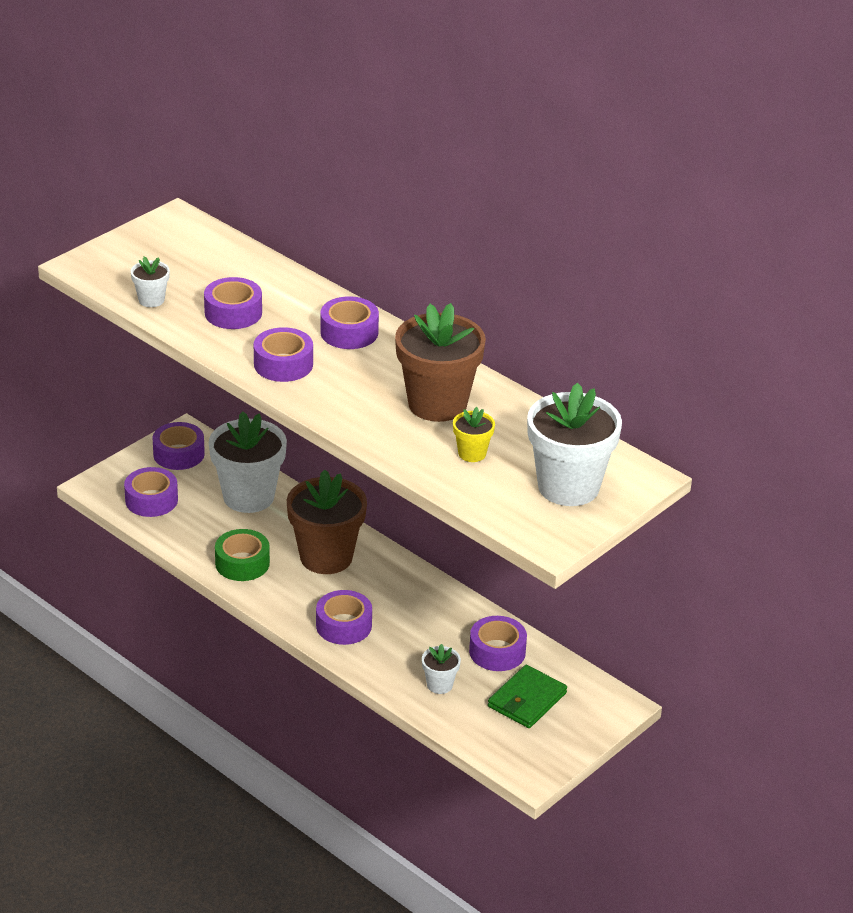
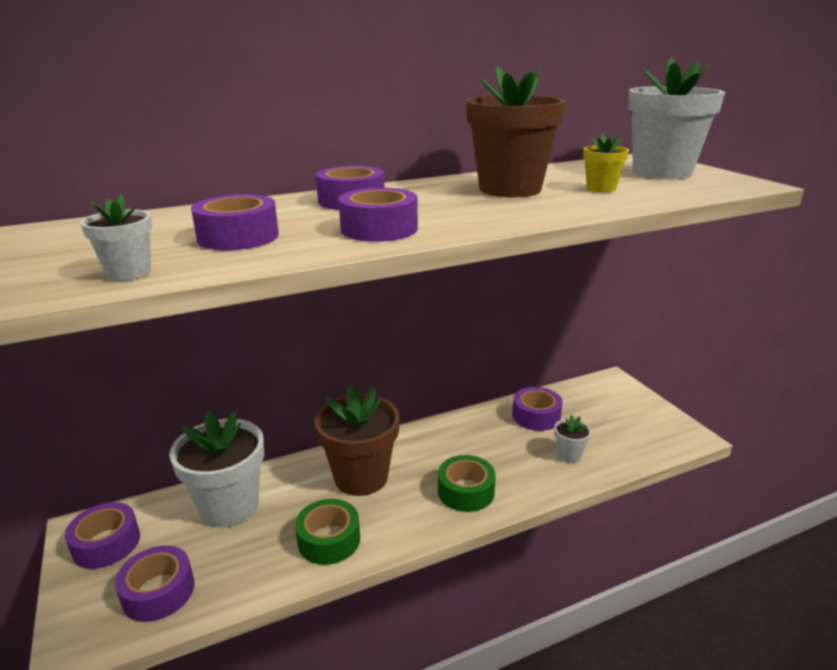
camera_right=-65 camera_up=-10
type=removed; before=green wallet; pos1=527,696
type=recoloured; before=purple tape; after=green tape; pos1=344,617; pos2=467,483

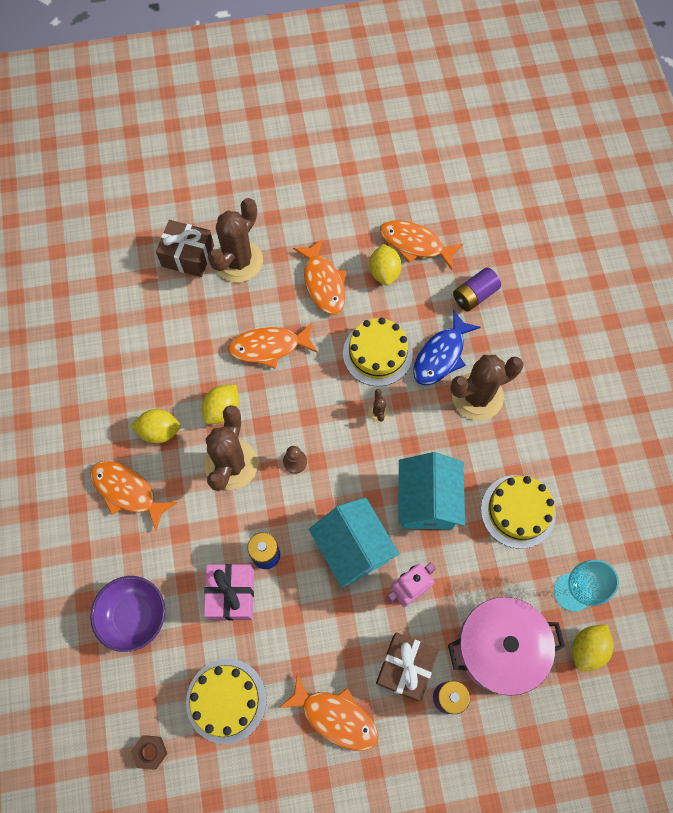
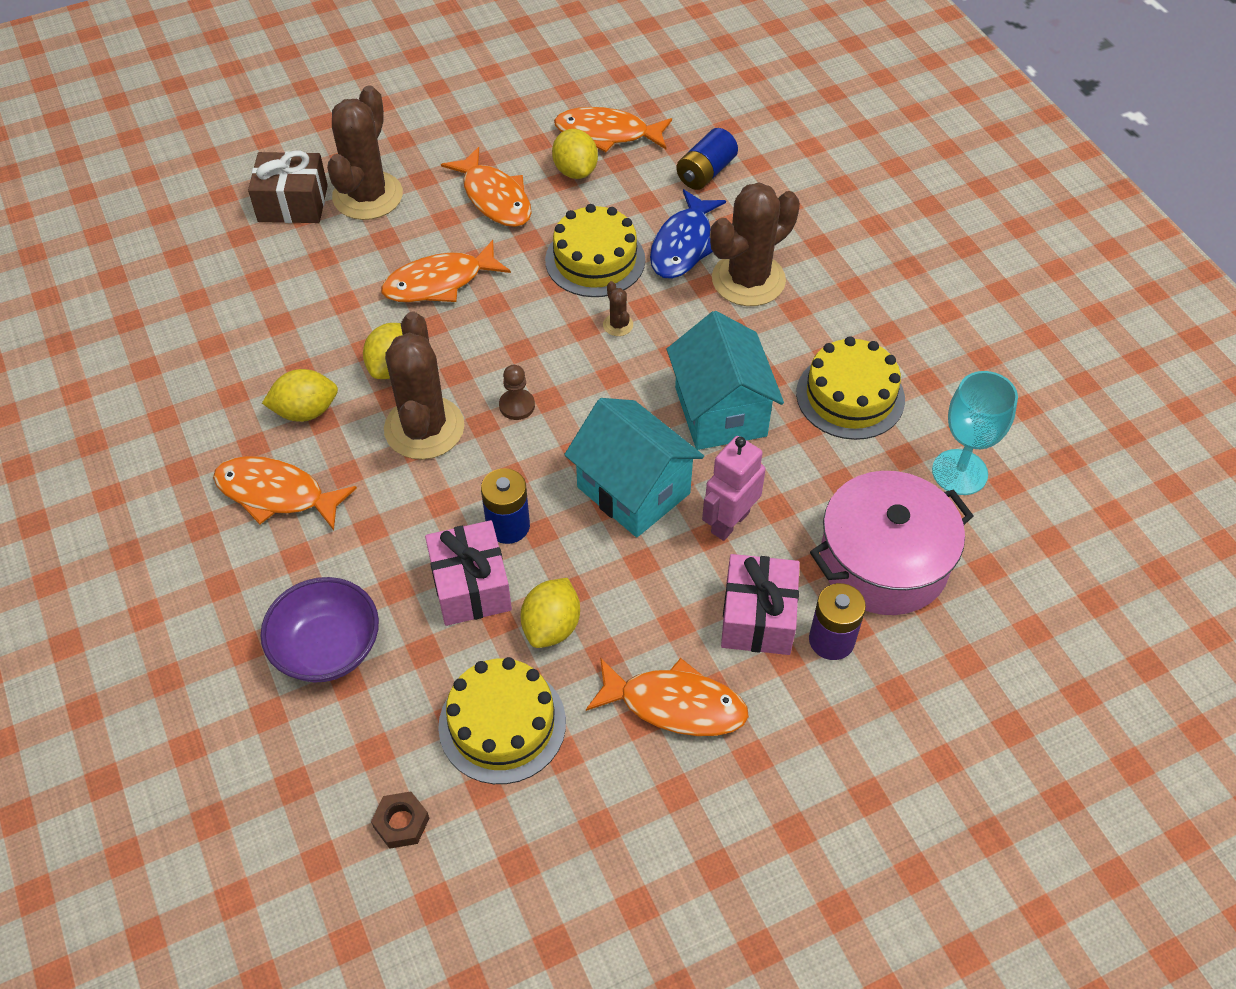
camera_right=-15 camera_up=-15
type=moved; before=yellow lemon; pos1=592,647; pos2=550,613
type=recoloured; before=brown gift; after=pink gift; pos1=407,666; pos2=760,604
type=recoloured; before=purple battery; after=blue battery; pos1=477,289; pos2=707,159

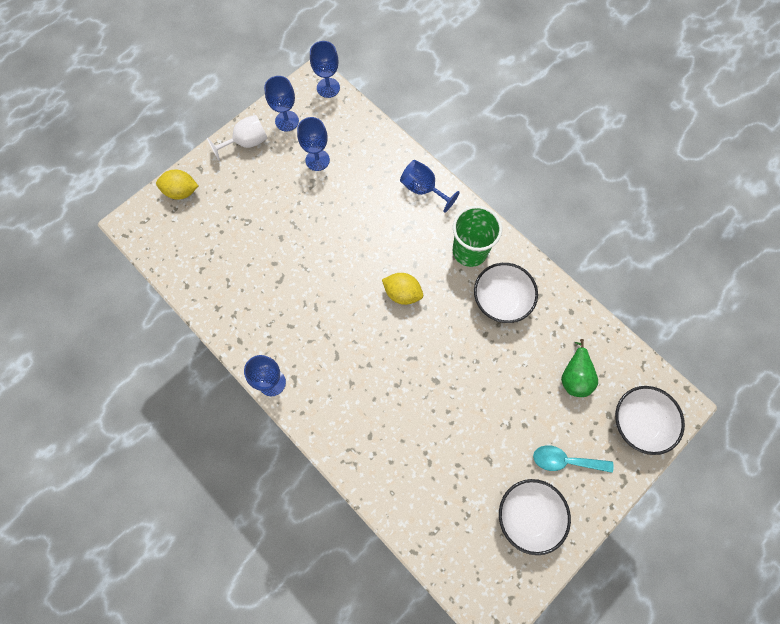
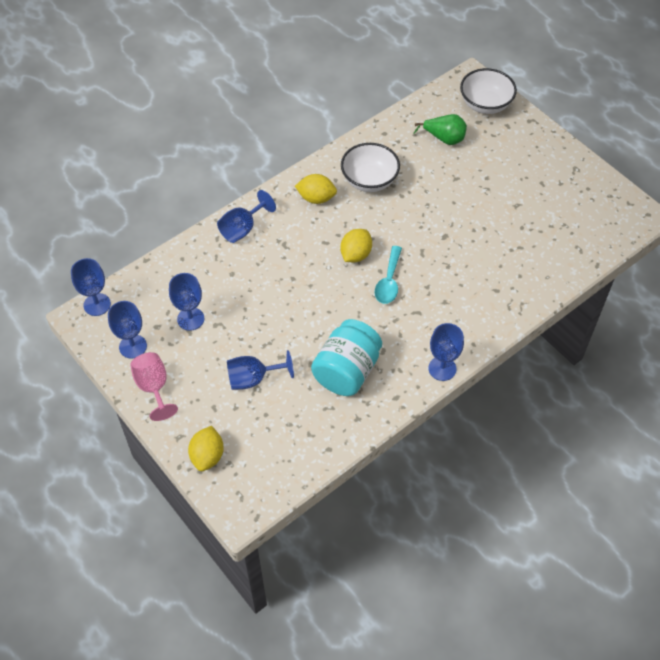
camera_right=-85 camera_up=-15
type=removed; before=white bowl; pos1=535,517
type=added; after=blue goblet; pos2=260,370
type=added; after=turquoise jar; pos2=346,357
type=moved; before=turquoise spoon; pos1=573,459; pos2=388,275
type=replaced; before=green cup; after=yellow lemon; pos1=477,236; pos2=316,189
type=recoloured; before=white goblet; after=pink goblet; pos1=237,138; pos2=154,386

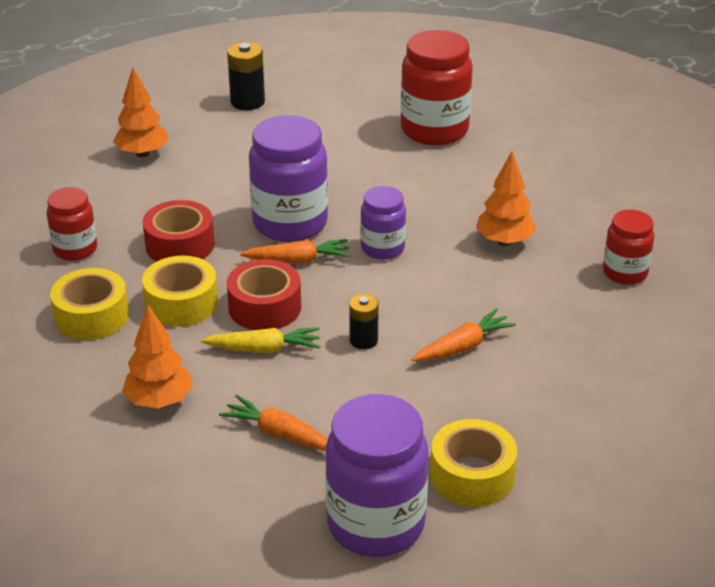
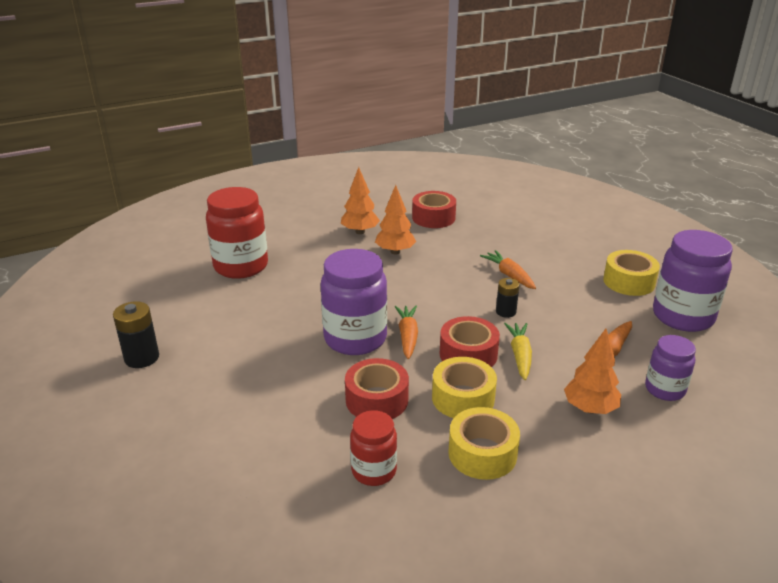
camera_right=-85 camera_up=-5
type=moved; before=orange tree; pos1=140,112; pos2=360,200
type=moved; before=purple jar; pos1=383,223; pos2=670,368
type=replaced; before=red jar; after=red tape; pos1=628,247; pos2=434,209

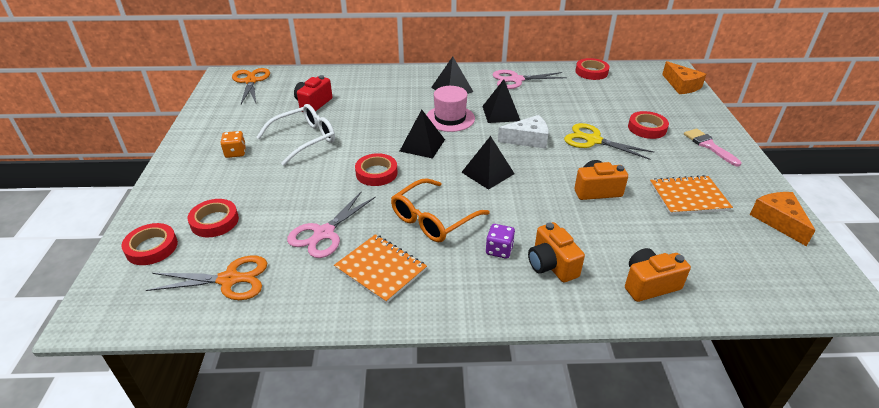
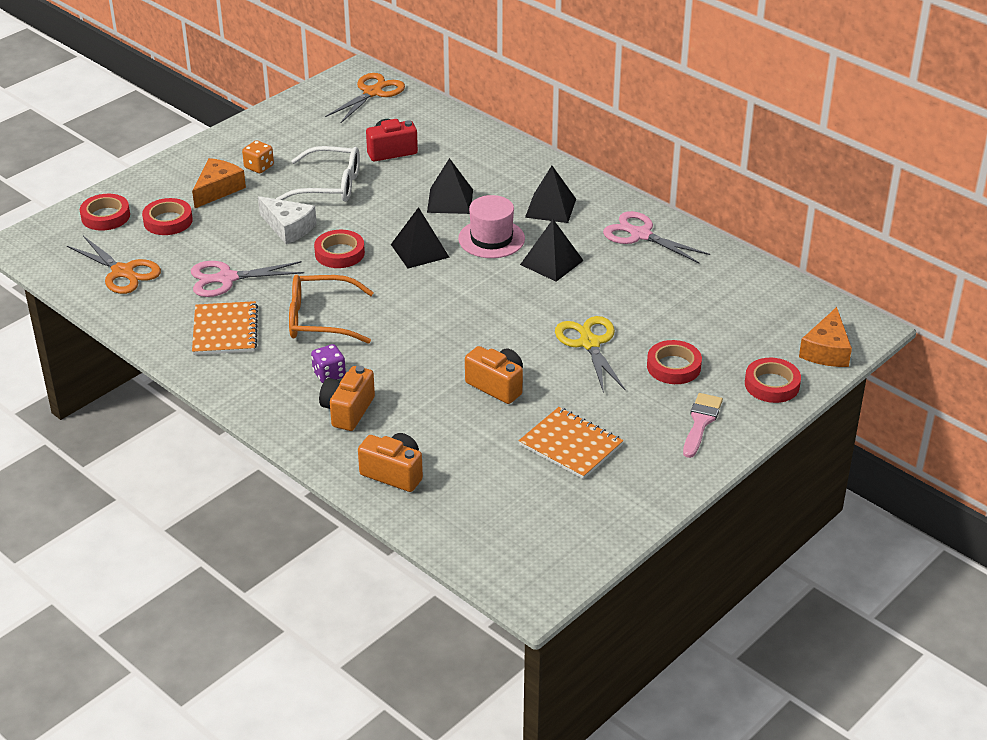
camera_right=45 camera_up=0
type=moved; before=black pyramid; pos1=488,163; pos2=450,186
type=moved; before=white cheese; pos1=523,132; pos2=287,220
type=moved; before=red tape; pos1=593,69; pos2=773,380
type=moved; before=orange cheese; pos1=782,219; pos2=219,183

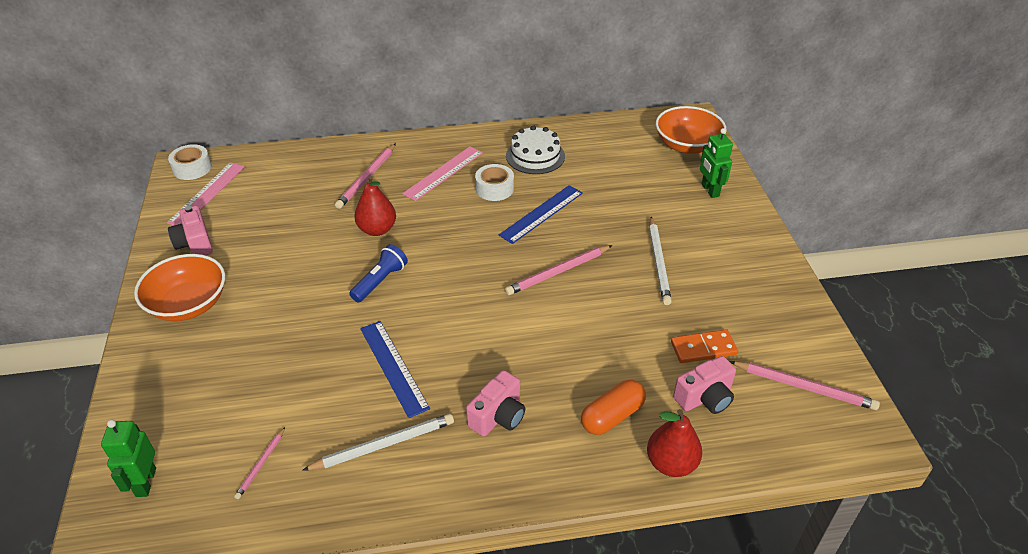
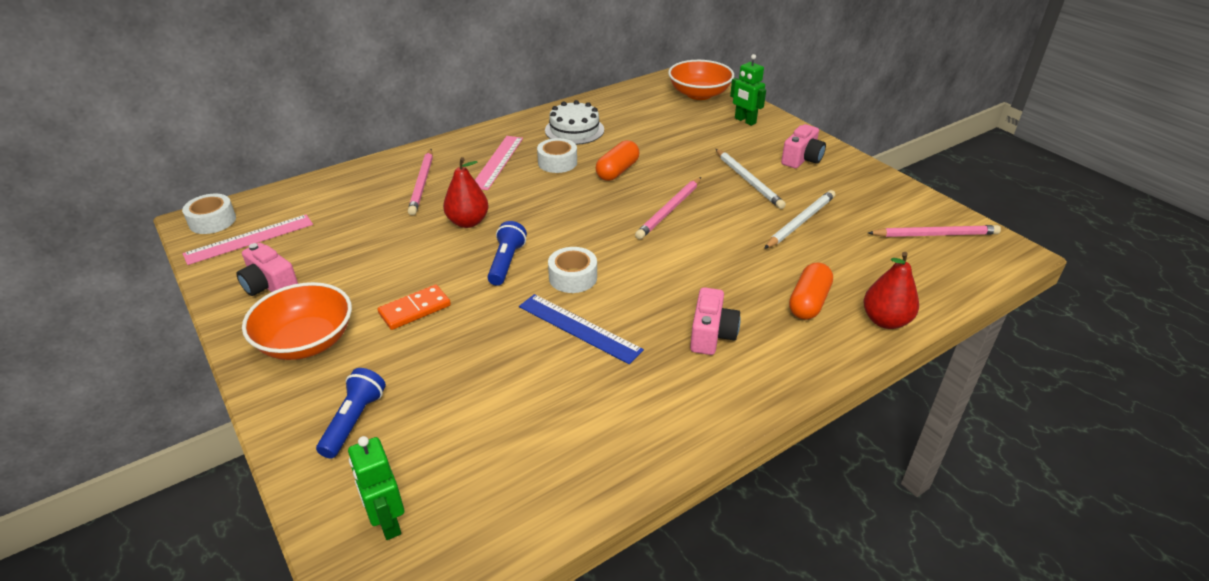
camera_right=-25 camera_up=-5
type=removed; before=pink pencil; pos1=259,463
type=added; after=blue flashlight; pos2=351,413
type=added; after=white tape; pos2=572,270
type=moved; before=white pencil; pos1=378,442; pos2=799,219
type=moved; before=orange domino; pos1=704,346; pos2=414,307
type=moved; before=pink camera; pos1=704,385; pos2=803,146
type=replaced; before=blue ruler; after=orange capsule; pos1=541,214; pos2=617,160
type=turned; before=pink ruler; pos1=206,193; pos2=248,239; turn=60

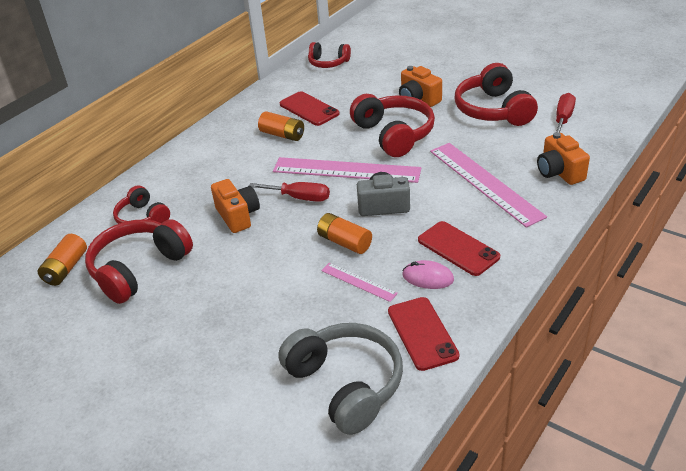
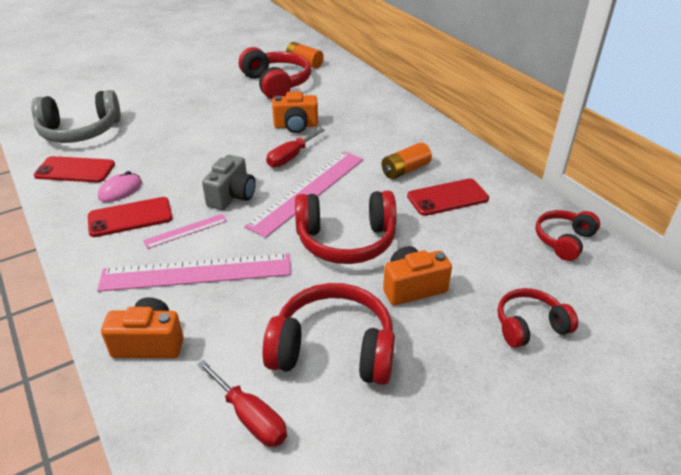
camera_right=110 camera_up=0
type=removed; before=orange battery; pos1=344,233
type=moved; before=red headphones; pos1=141,204; pos2=537,318
type=moved; before=pink ruler; pos1=359,282; pos2=185,231

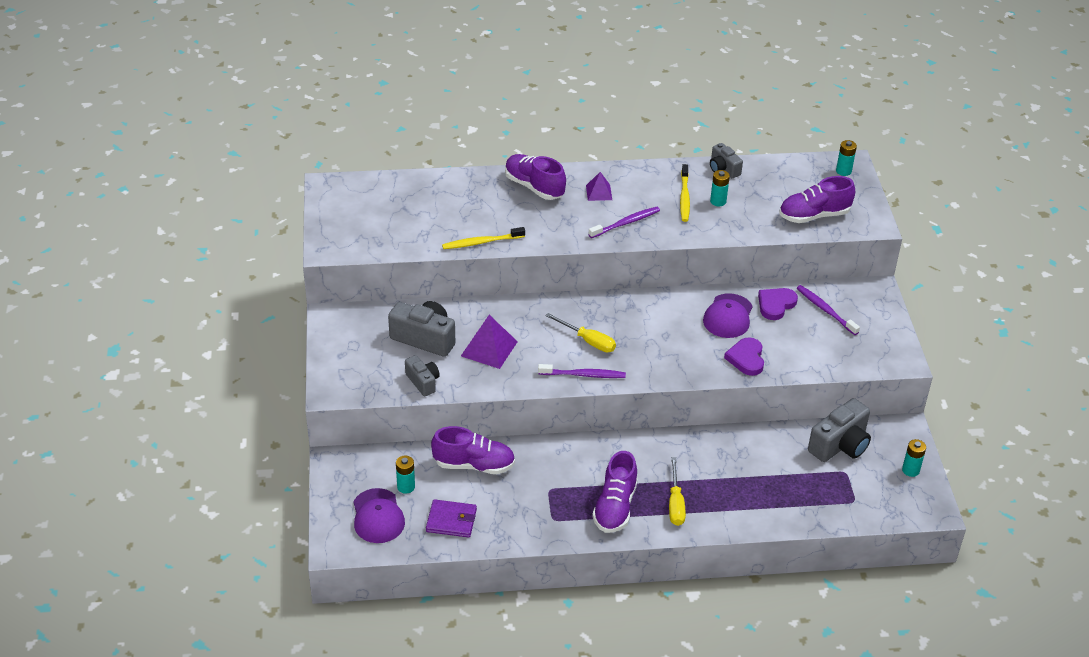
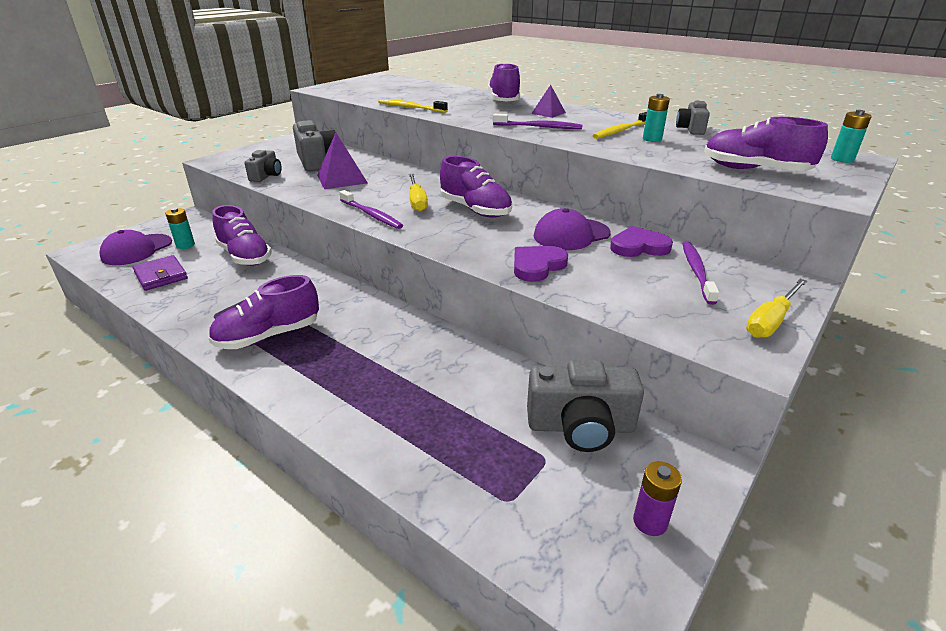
camera_right=45 camera_up=-10
type=added; after=purple shoe; pos2=476,187
type=moved; before=yellow screwdriver; pos1=677,491; pos2=776,308
type=recoloured; before=turquoise battery; after=purple battery; pos1=914,458; pos2=657,498

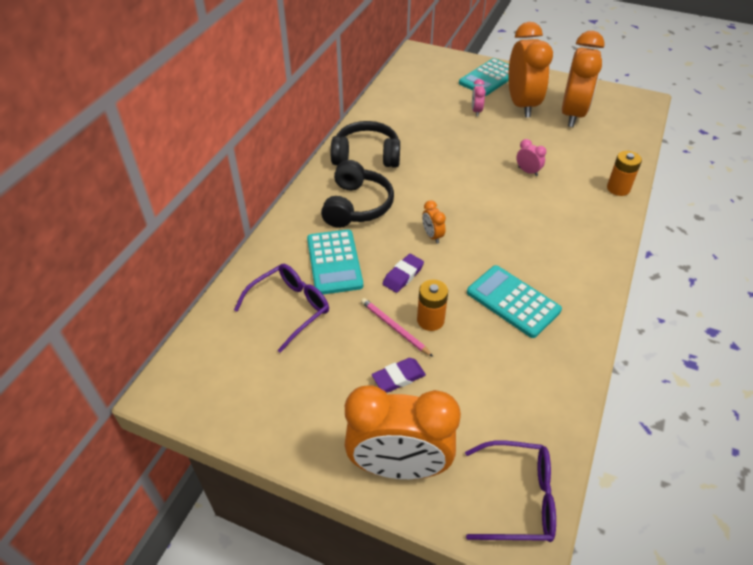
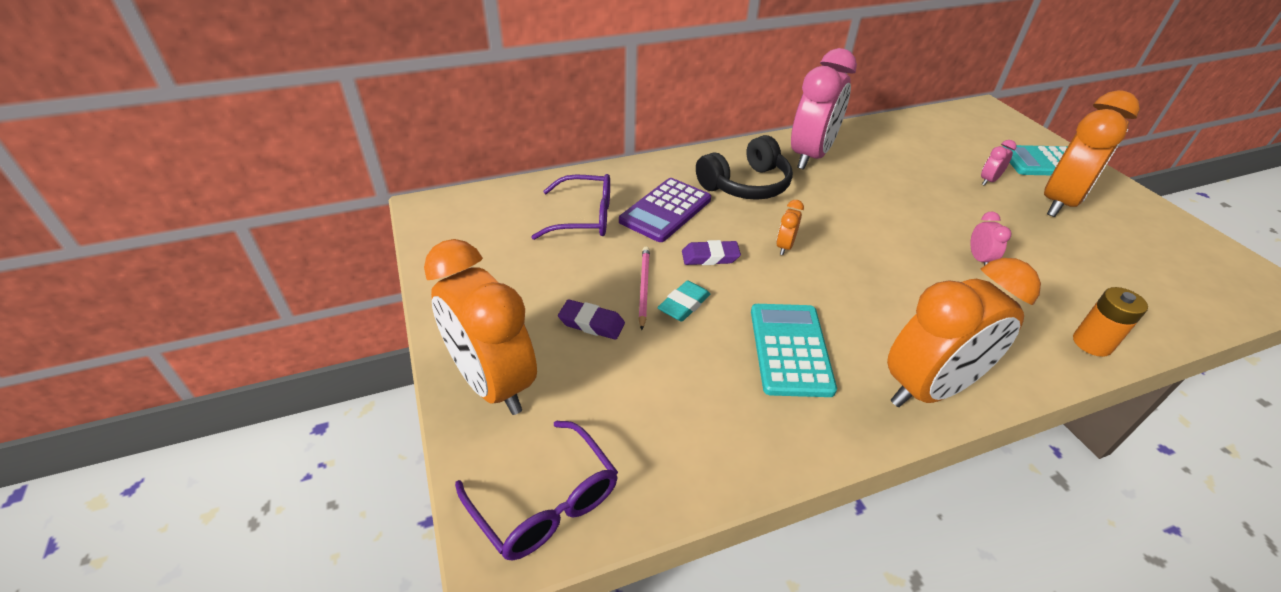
camera_right=45 camera_up=-5
type=moved; before=orange clock; pos1=583,79; pos2=964,332
type=replaced; before=black headphones; after=pink clock; pos1=365,144; pos2=824,109
type=replaced; before=orange battery; after=turquoise eraser; pos1=432,305; pos2=683,301
type=recoloured; before=turquoise calculator; after=purple calculator; pos1=335,262; pos2=665,210

